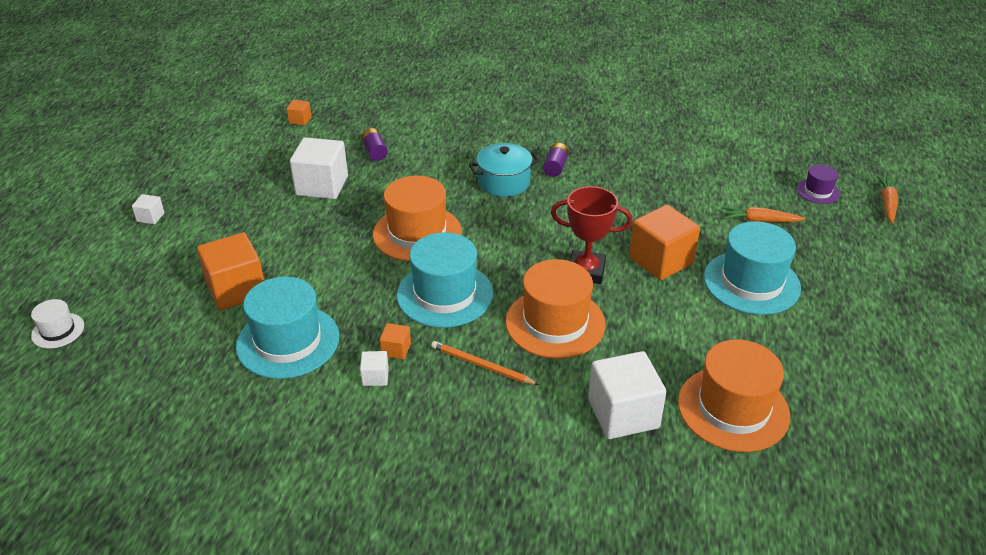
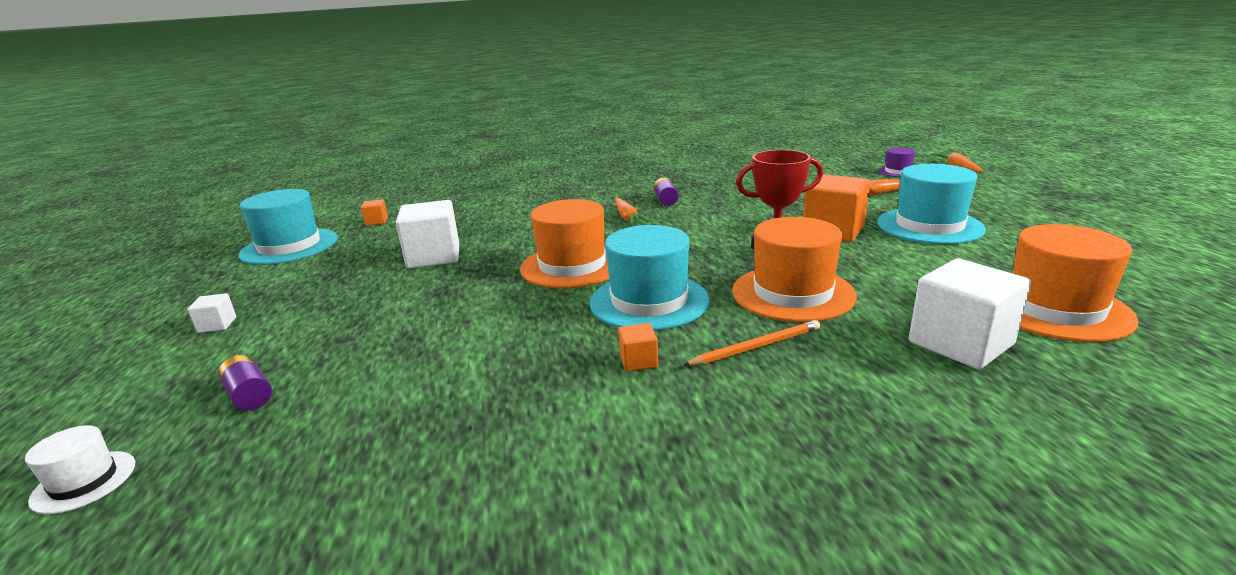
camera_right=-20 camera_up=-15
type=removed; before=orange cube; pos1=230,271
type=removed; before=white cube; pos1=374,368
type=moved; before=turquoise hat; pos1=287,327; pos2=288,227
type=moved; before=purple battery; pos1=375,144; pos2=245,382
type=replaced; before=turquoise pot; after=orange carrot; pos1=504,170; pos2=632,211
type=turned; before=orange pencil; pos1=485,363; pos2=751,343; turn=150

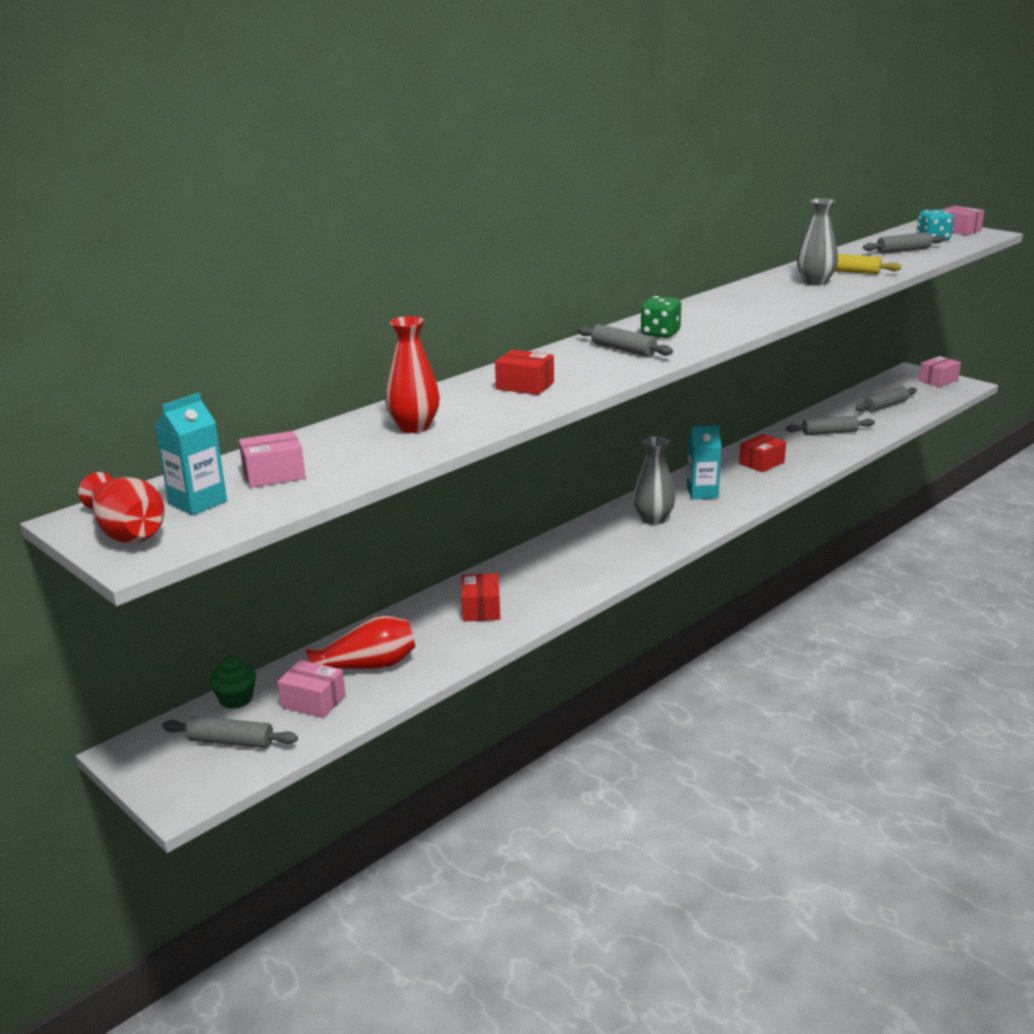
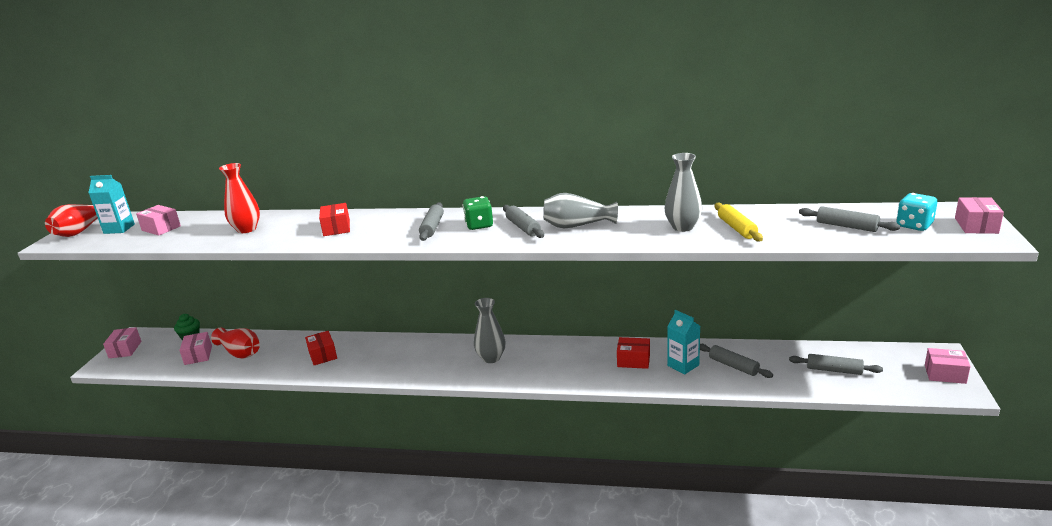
camera_right=55 camera_up=0
type=added; after=pink box; pos2=122,342
type=added; after=grey vase; pos2=580,210
type=moved; before=grey rolling pin; pos1=230,732; pos2=523,221
type=moved; before=turquoise carton; pos1=704,462; pos2=683,342
type=turned; before=red box; pos1=480,597; pos2=321,348; turn=-75

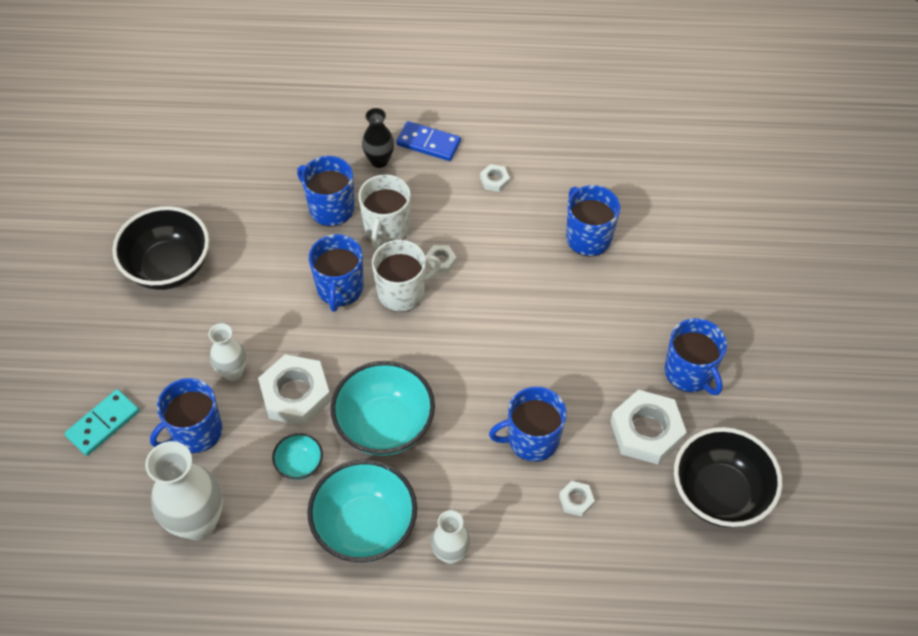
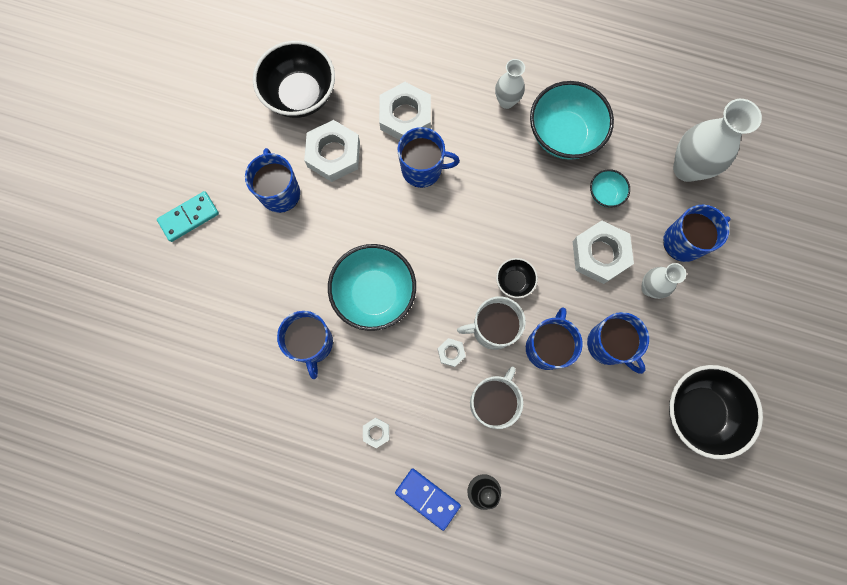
camera_right=-165 camera_up=20
type=added; after=black bowl; pos2=517,278
type=moved; before=turquoise domino; pos1=102,422; pos2=188,216
type=moved; before=blue mug; pos1=325,191; pos2=618,343
type=moved; before=turquoise bowl; pos1=383,408; pos2=372,287
type=resized; before=white nut; pos1=577,498; pos2=405,111; scale=2.17

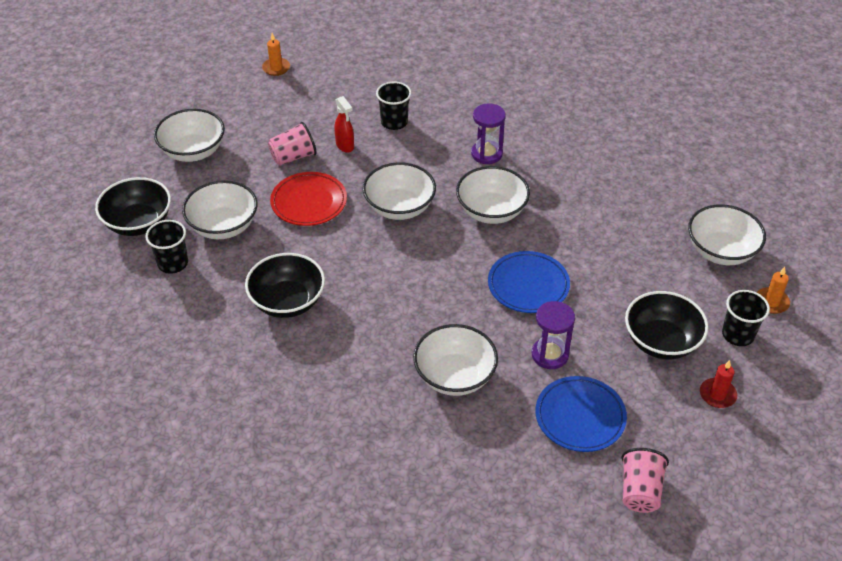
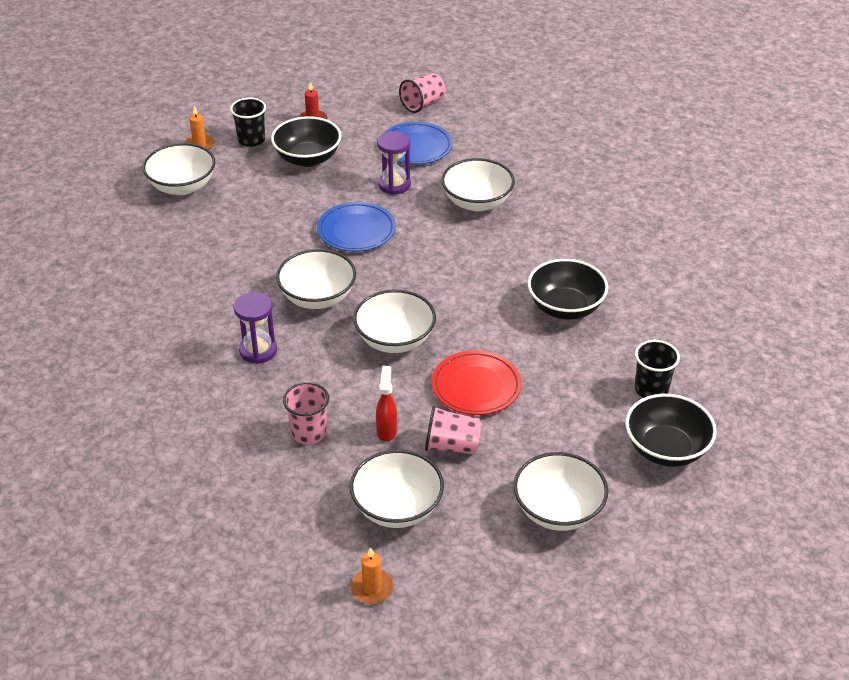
camera_right=-145 camera_up=-5
type=moved; before=white bowl; pos1=219,209; pos2=397,489
type=recoloured; before=black cup; after=pink cup; pos1=393,106; pos2=306,413

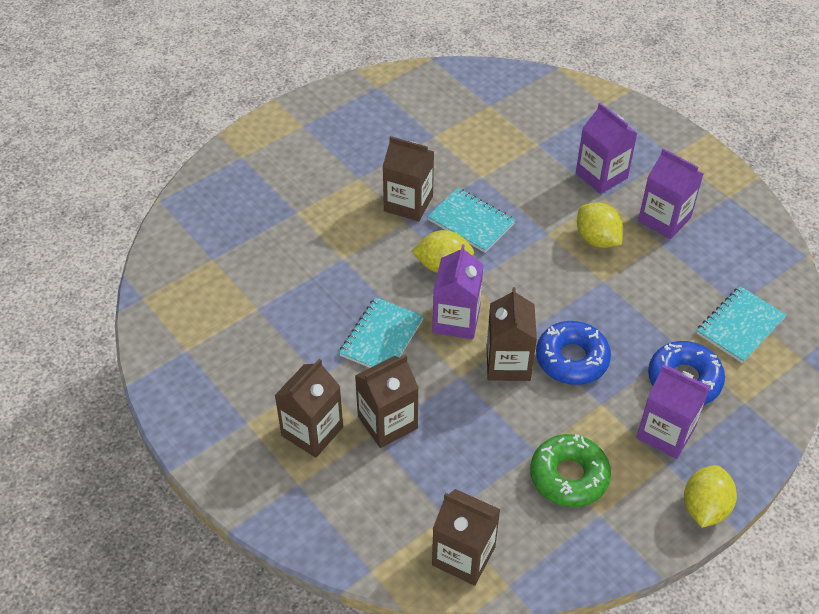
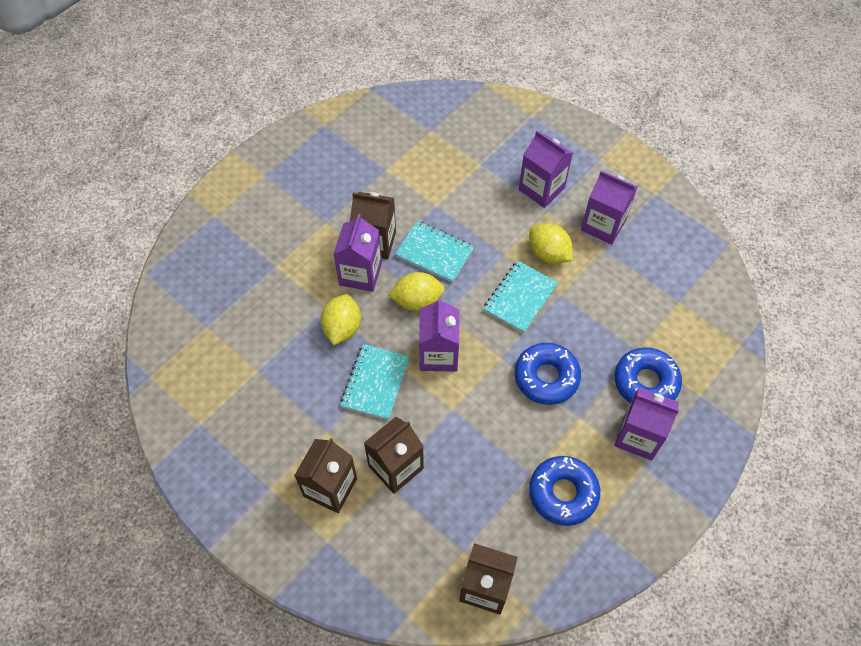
camera_right=-10 camera_up=10
type=removed; before=brown carton; pos1=511,334
type=added; after=purple carton; pos2=358,253
type=moved; before=yellow lemon; pos1=710,496; pos2=341,319
type=moved; before=turquoise notebook; pos1=741,324; pos2=520,297
type=recoloured; before=green donut; after=blue donut; pos1=570,470; pos2=564,491

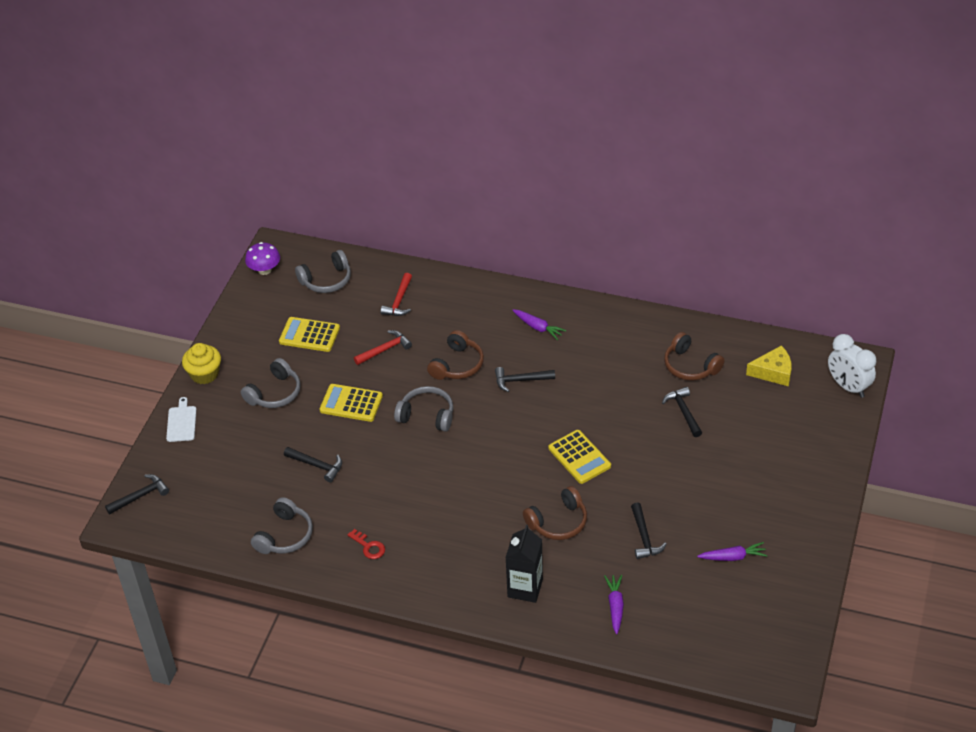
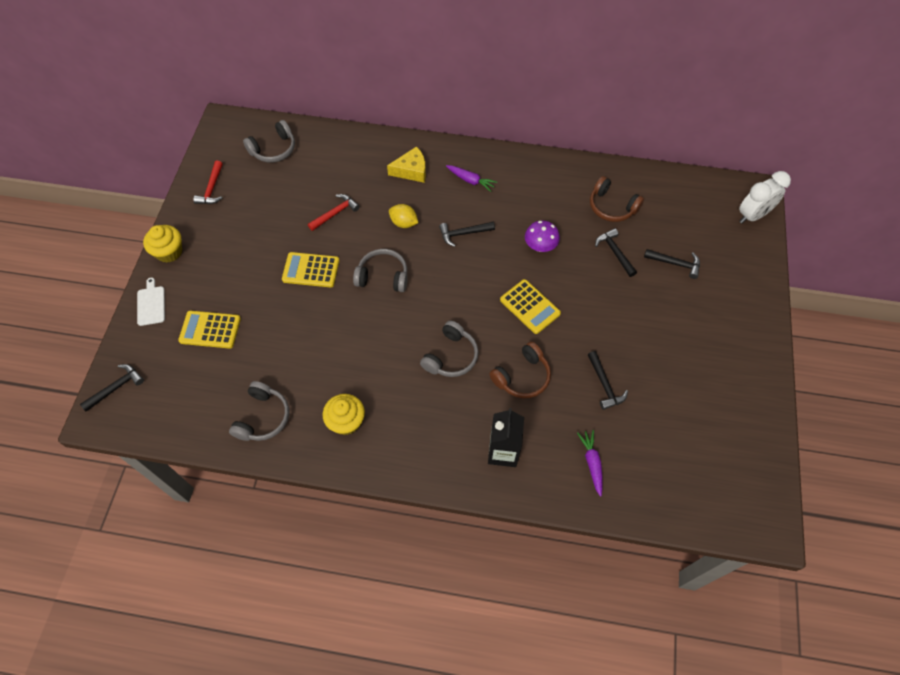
camera_right=-10 camera_up=15
type=removed; before=purple carrot; pos1=732,551
type=moved; before=grey headphones; pos1=271,383; pos2=449,349
type=moved; before=purple mushroom; pos1=262,258; pos2=542,236
type=moved; before=yellow calculator; pos1=309,334; pos2=209,330
type=moved; before=black hammer; pos1=313,464; pos2=672,264
type=moved; before=red hammer; pos1=396,294; pos2=208,182
type=moved; before=yellow cheese; pos1=769,365; pos2=406,164
type=replaced; before=red key; after=yellow cupcake; pos1=366,544; pos2=344,414
type=replaced; before=brown headphones; after=yellow lemon; pos1=455,355; pos2=403,216
type=turned; before=white clock; pos1=852,366; pos2=765,197; turn=-75

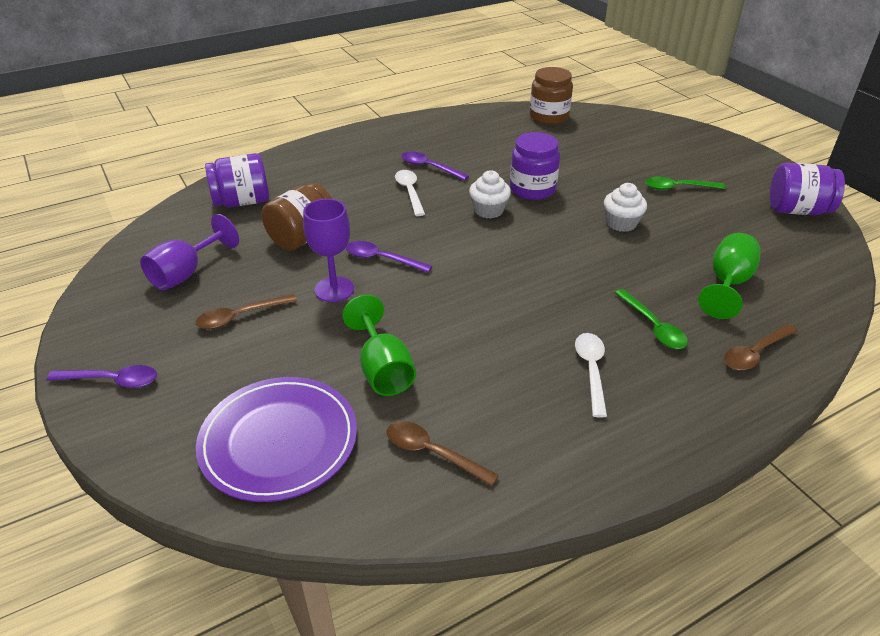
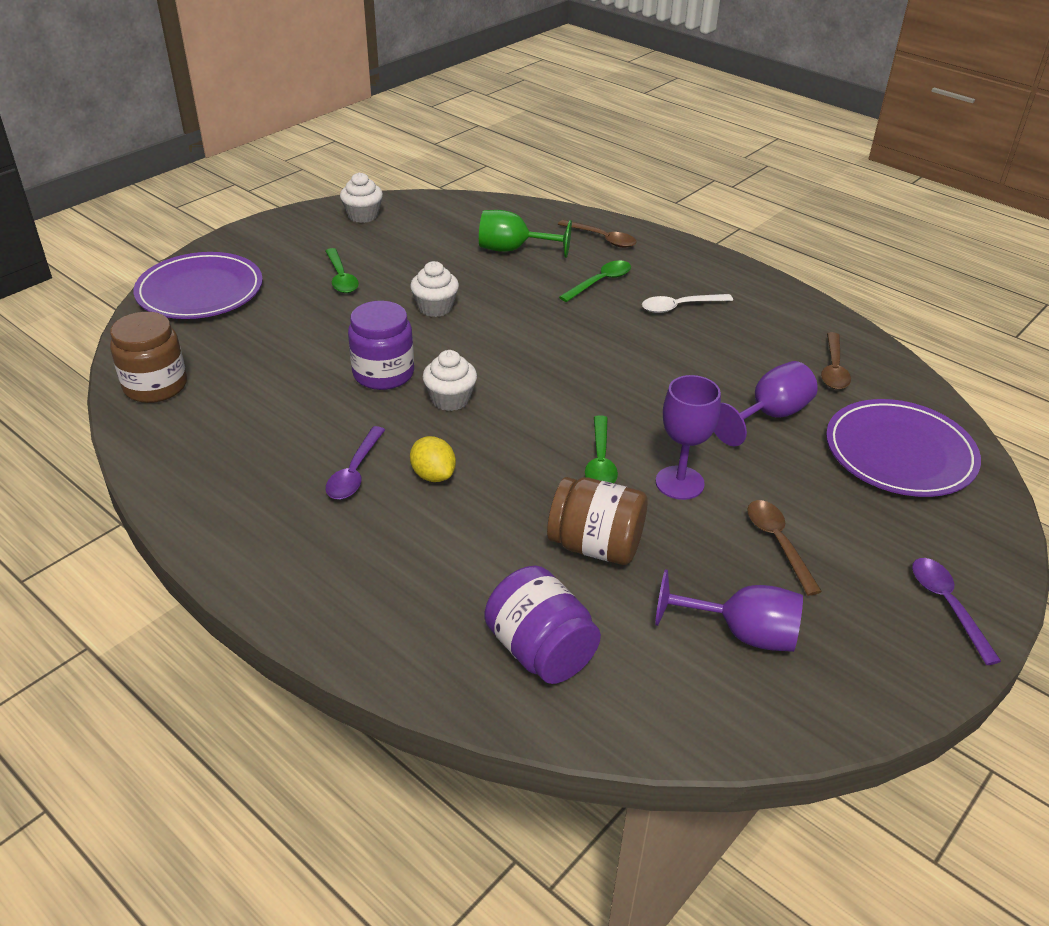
camera_right=-110 camera_up=0
type=added; after=purple plate; pos2=198,285
type=replaced; before=white spoon; after=yellow lemon; pos1=410,193; pos2=433,459
type=replaced; before=purple jar; after=white cupcake; pos1=807,189; pos2=361,197
type=recoloured; before=green goblet; after=purple goblet; pos1=379,345; pos2=766,403
type=recoloured; before=purple spoon; after=green spoon; pos1=389,256; pos2=601,449
type=turned; before=brown spoon; pos1=246,311; pos2=784,548; turn=-150

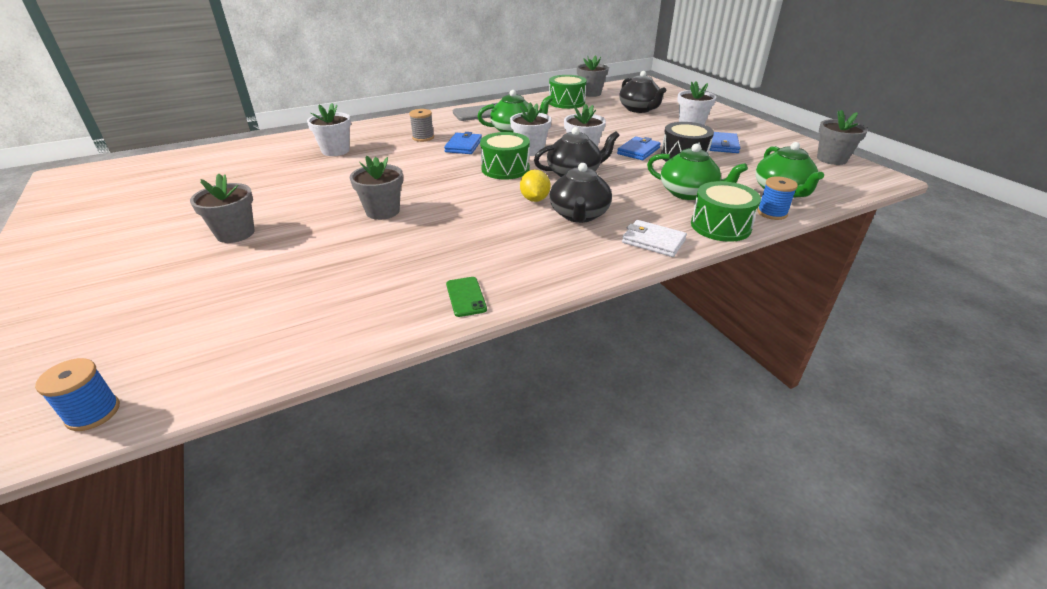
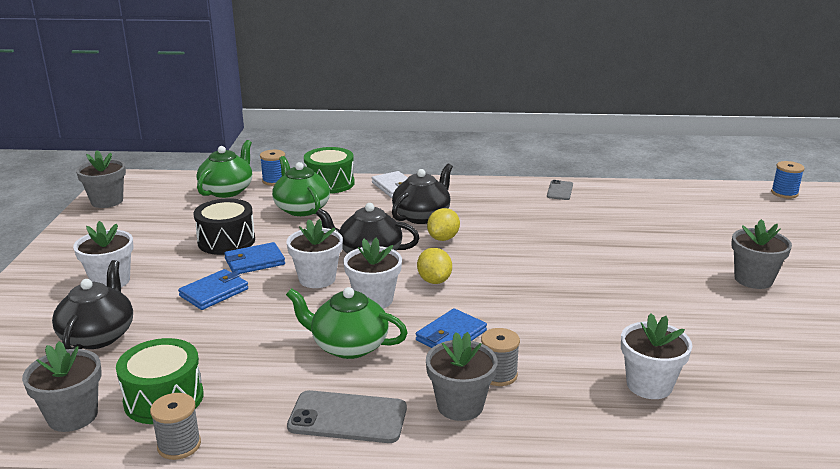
camera_right=-150 camera_up=-10
type=added; after=grey spool; pos2=175,426
type=moved; before=grey flower pot; pos1=376,188; pos2=461,376
type=moved; before=blue wallet; pos1=725,142; pos2=213,289
type=replaced; before=green drum; after=yellow lemon; pos1=505,156; pos2=434,266
type=recoloured; before=green phone; after=grey phone; pos1=466,297; pos2=560,190

